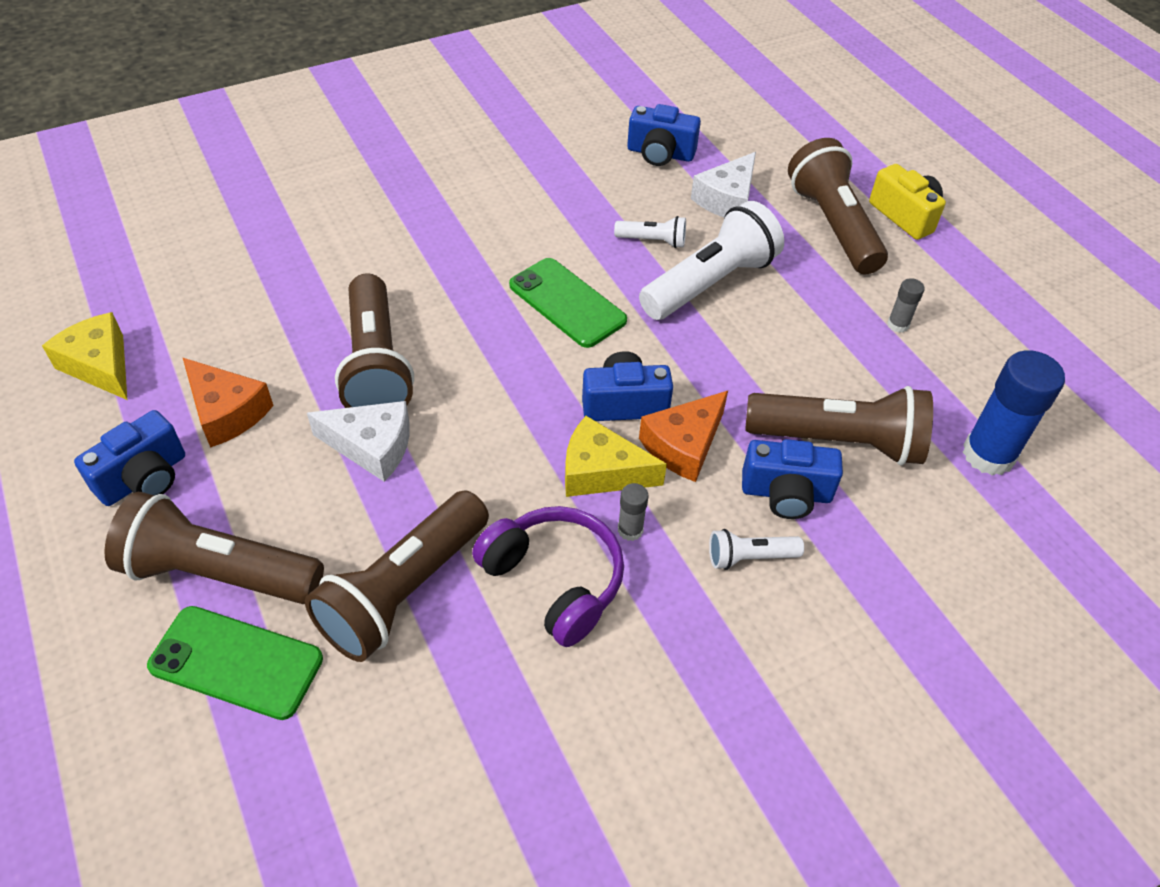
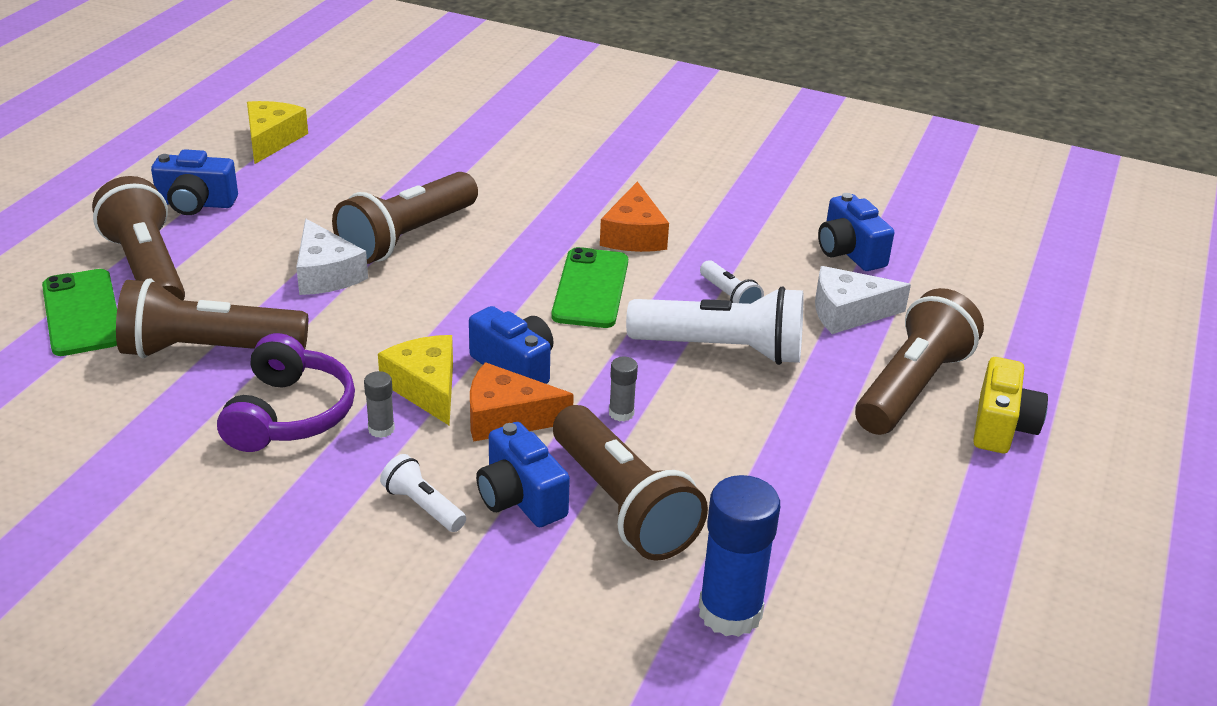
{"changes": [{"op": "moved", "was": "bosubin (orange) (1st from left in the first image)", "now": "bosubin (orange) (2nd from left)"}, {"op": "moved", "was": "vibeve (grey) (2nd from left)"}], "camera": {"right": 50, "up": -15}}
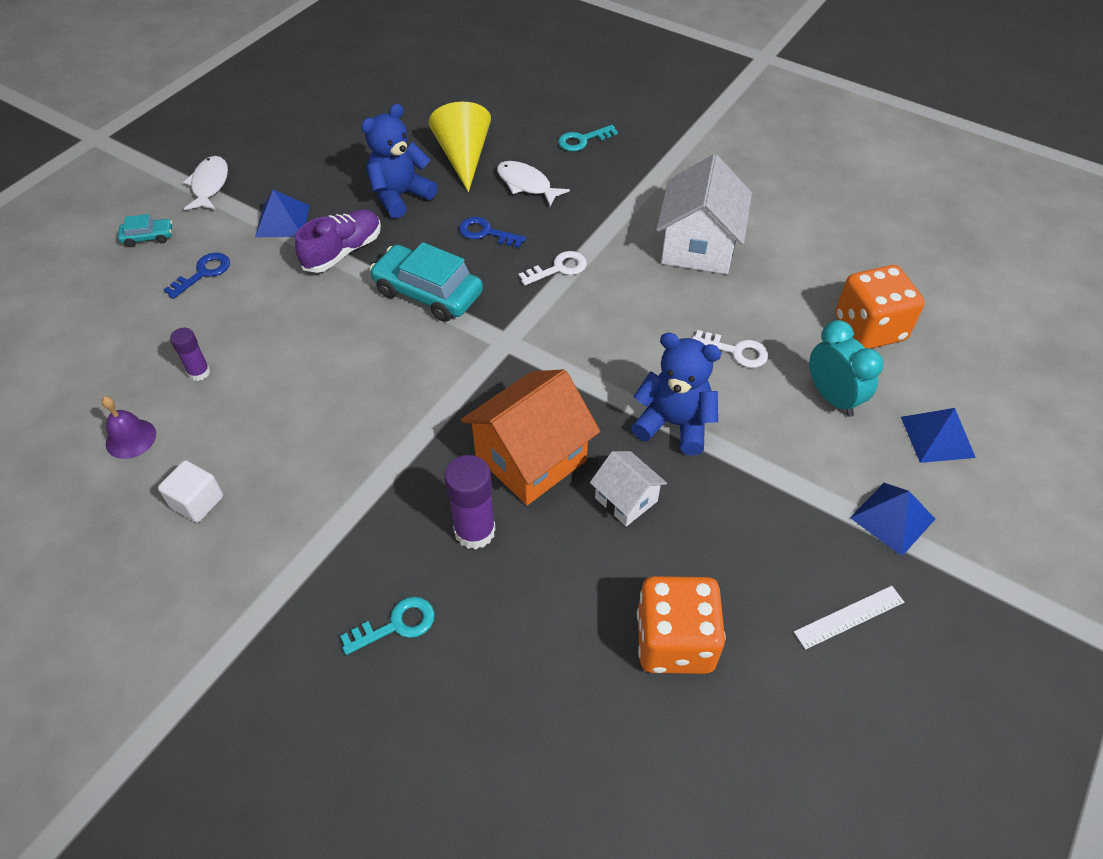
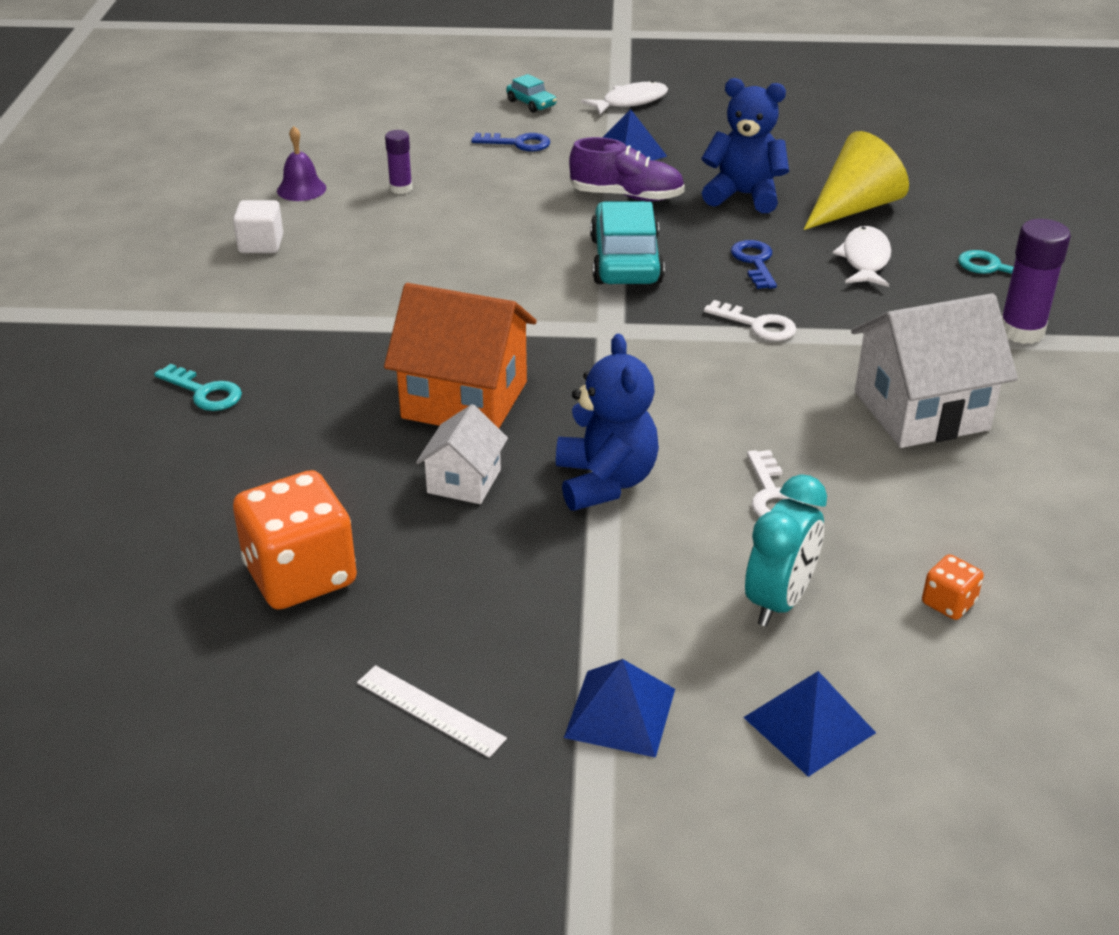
{"changes": [{"op": "resized", "was": "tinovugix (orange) (2nd from left)", "ratio": 0.45}, {"op": "moved", "was": "vibeve (purple) (2nd from left)"}], "camera": {"right": 60, "up": -15}}
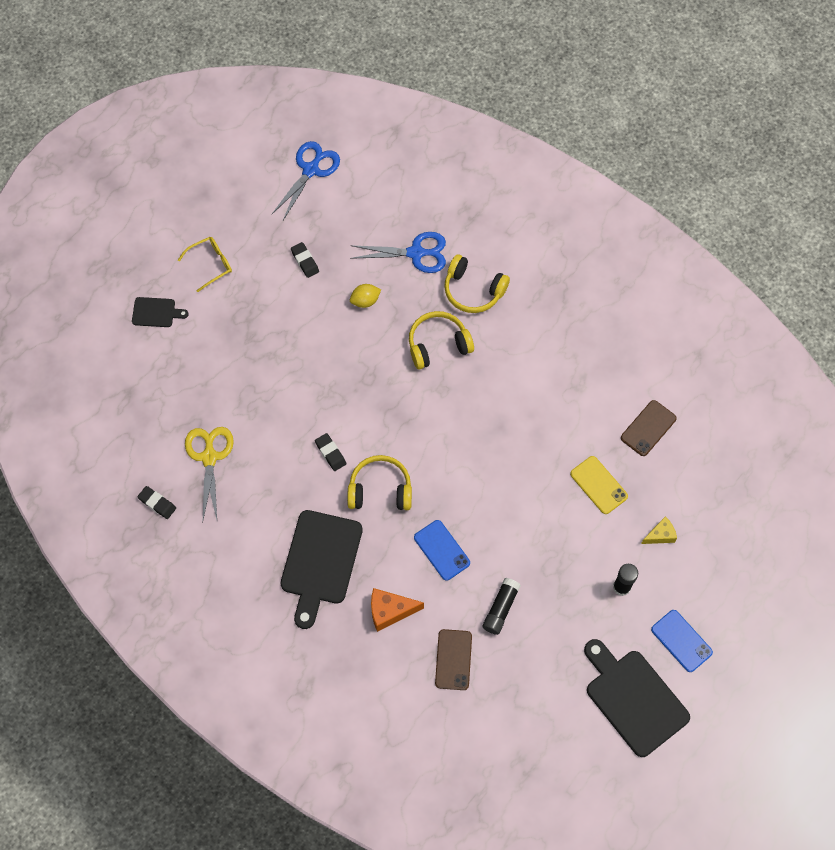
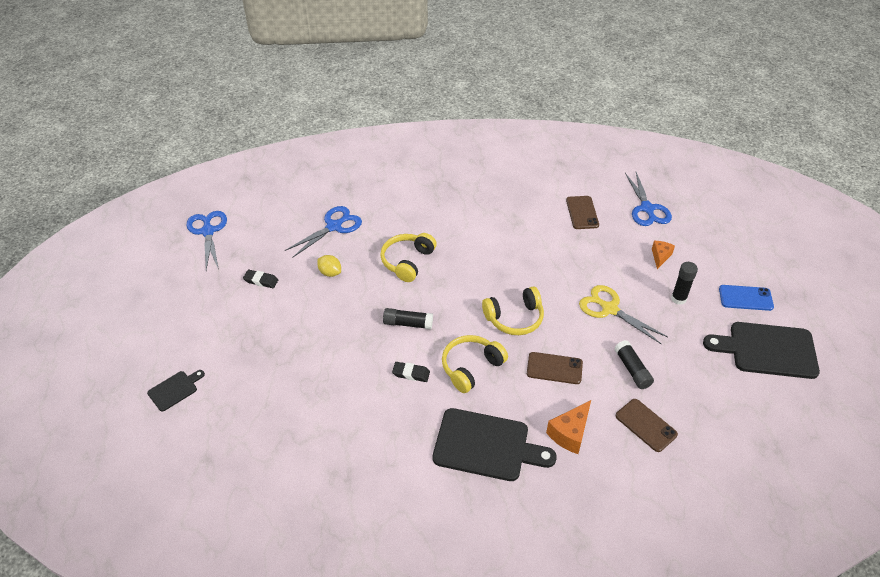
{"changes": [{"op": "turned", "was": "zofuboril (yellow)", "clockwise": -75}, {"op": "added", "now": "vibeve (black) (1st from left)"}, {"op": "turned", "was": "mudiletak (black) (2nd from left)", "clockwise": -45}, {"op": "moved", "was": "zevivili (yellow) (3rd from left)"}, {"op": "recoloured", "was": "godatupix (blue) (1st from left)", "now": "godatupix (brown) (1st from left)"}, {"op": "moved", "was": "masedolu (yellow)"}, {"op": "added", "now": "masedolu (blue) (3rd from left)"}, {"op": "recoloured", "was": "bosubin (yellow)", "now": "bosubin (orange) (2nd from left)"}, {"op": "removed", "was": "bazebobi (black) (1st from left)"}, {"op": "removed", "was": "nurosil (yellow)"}, {"op": "removed", "was": "godatupix (yellow)"}], "camera": {"right": -45, "up": -20}}
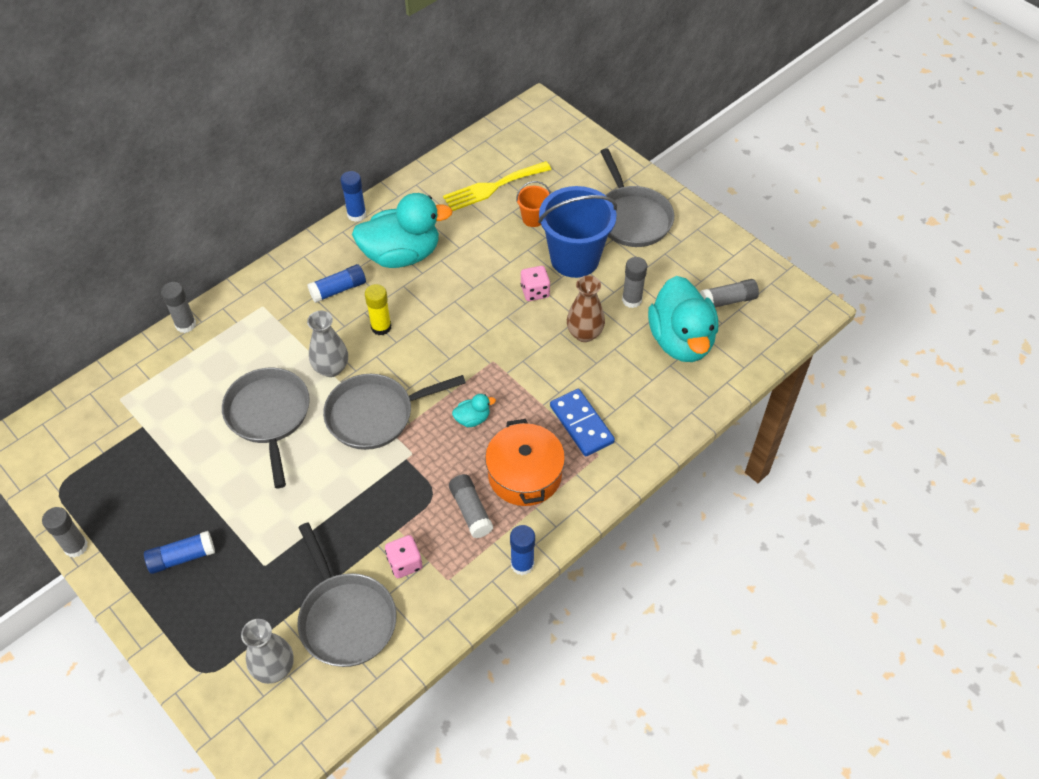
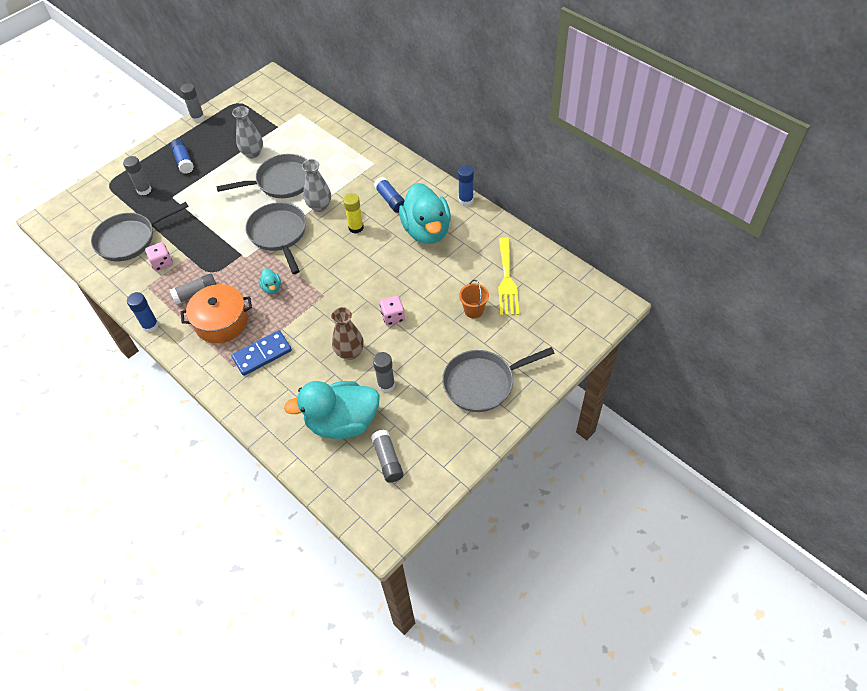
{"changes": [{"op": "moved", "was": "vibeve (grey) (2nd from left in the first image)", "now": "vibeve (grey) (1st from left)"}, {"op": "moved", "was": "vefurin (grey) (1st from left)"}, {"op": "turned", "was": "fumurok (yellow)", "clockwise": -150}, {"op": "removed", "was": "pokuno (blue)"}], "camera": {"right": 90, "up": 0}}
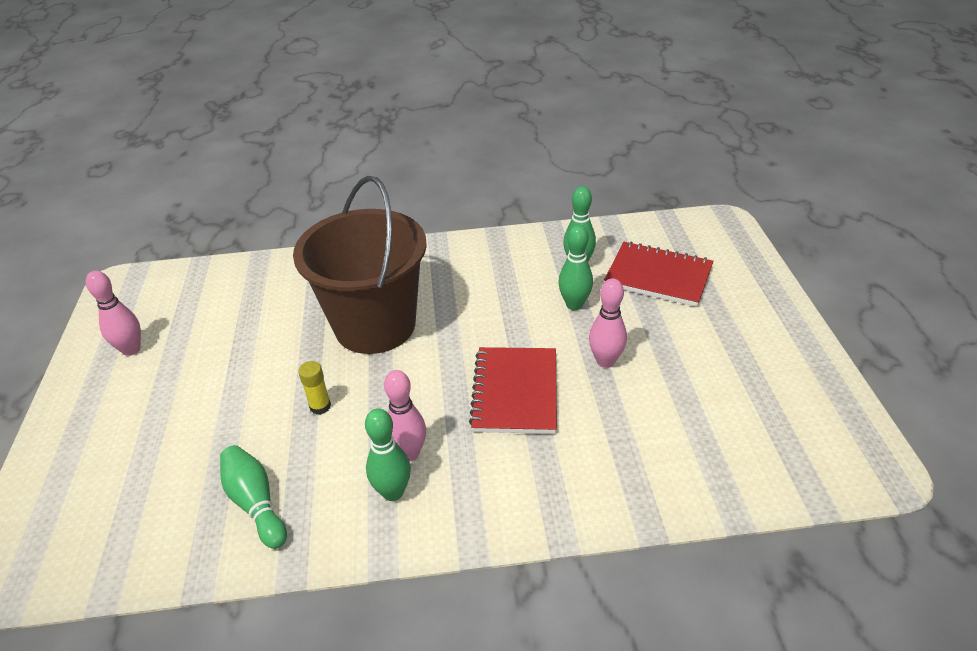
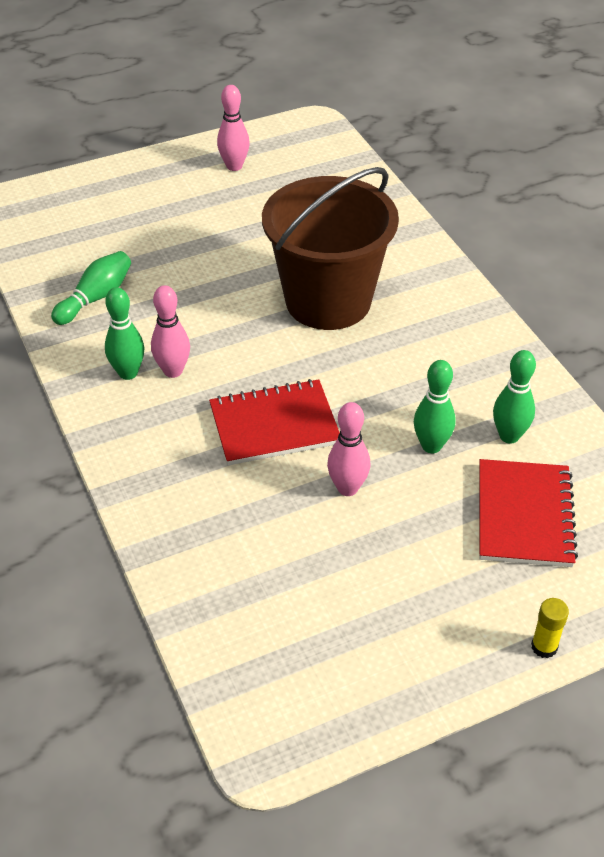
{"changes": [{"op": "moved", "was": "vibeve (yellow)"}], "camera": {"right": 70, "up": 5}}
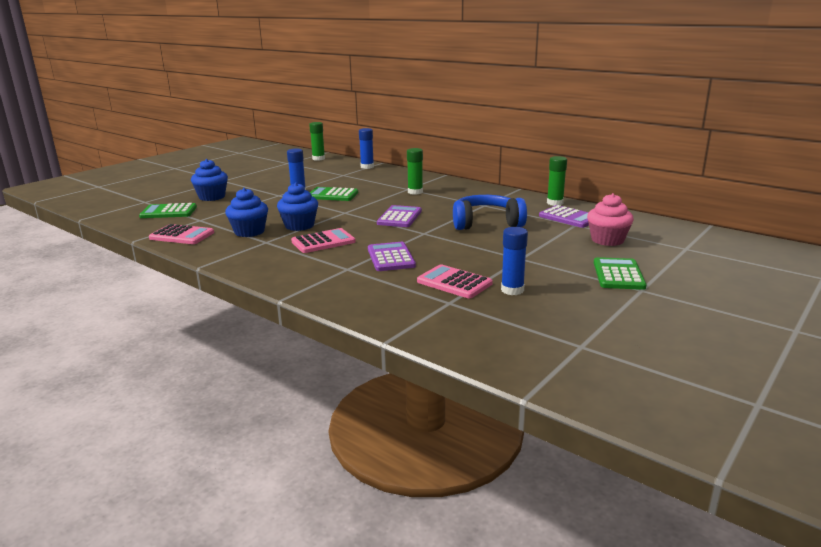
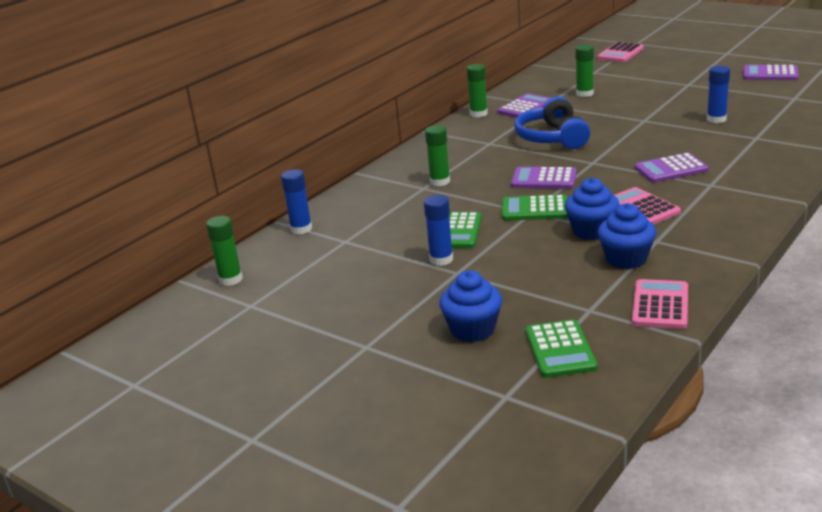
{"changes": [{"op": "moved", "was": "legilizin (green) (3rd from left in the first image)", "now": "legilizin (green) (2nd from left)"}, {"op": "replaced", "was": "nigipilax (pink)", "now": "vibeve (green) (4th from left)"}, {"op": "moved", "was": "legilizin (pink) (3rd from left in the first image)", "now": "legilizin (pink) (1st from left)"}, {"op": "added", "now": "legilizin (purple) (4th from left)"}], "camera": {"right": -90, "up": 5}}
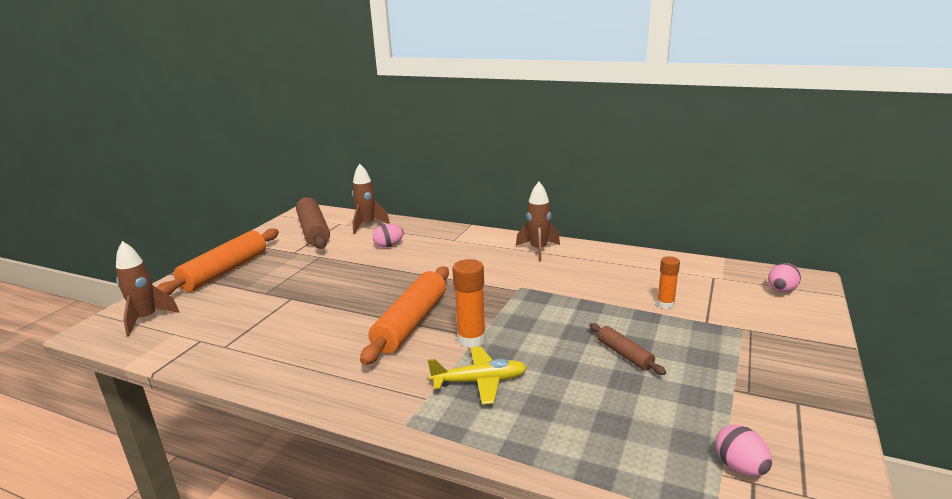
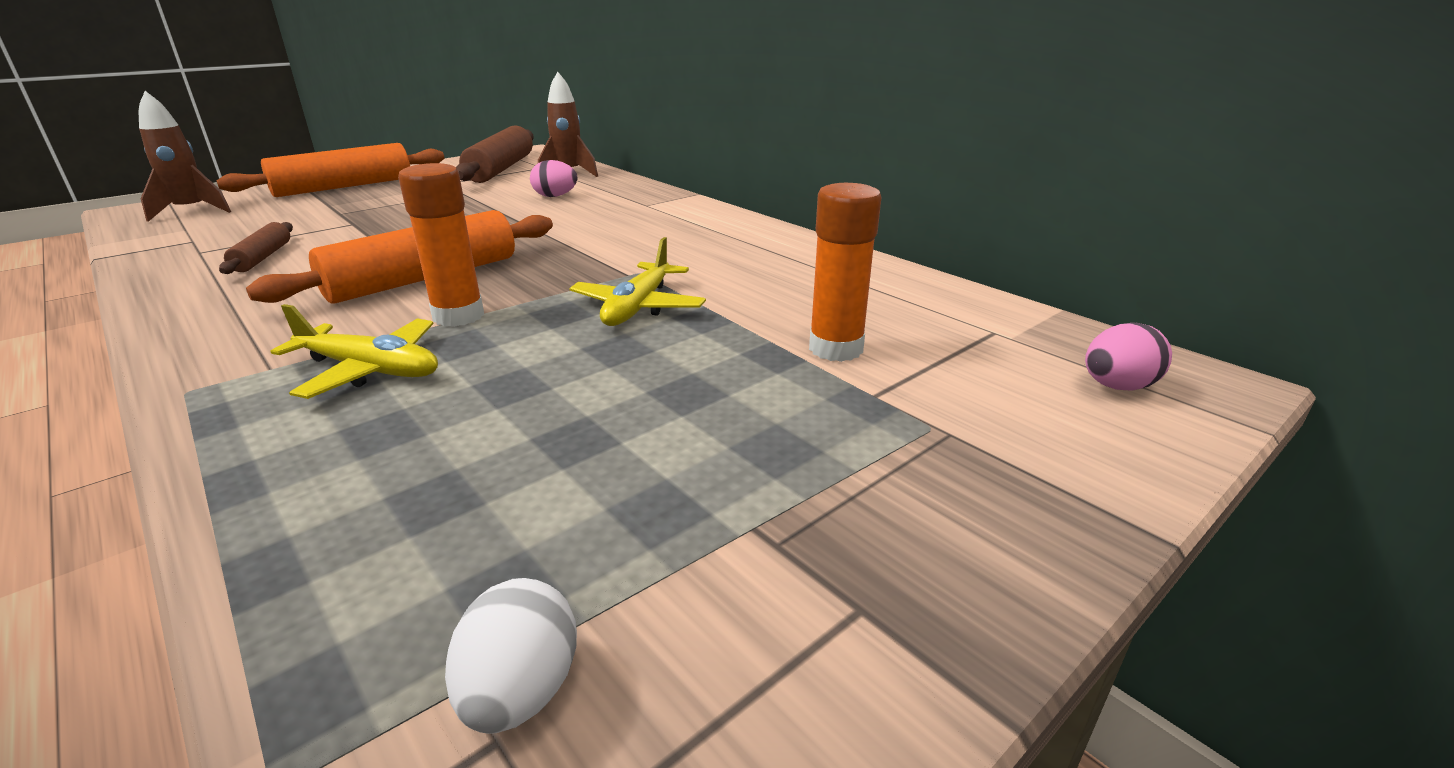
{"changes": [{"op": "moved", "was": "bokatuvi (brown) (2nd from left in the first image)", "now": "bokatuvi (brown) (1st from left)"}, {"op": "recoloured", "was": "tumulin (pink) (2nd from left)", "now": "tumulin (white)"}, {"op": "added", "now": "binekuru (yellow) (2nd from left)"}, {"op": "resized", "was": "vibeve (orange) (2nd from left)", "ratio": 1.55}, {"op": "removed", "was": "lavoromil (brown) (3rd from left)"}], "camera": {"right": 25, "up": 5}}
